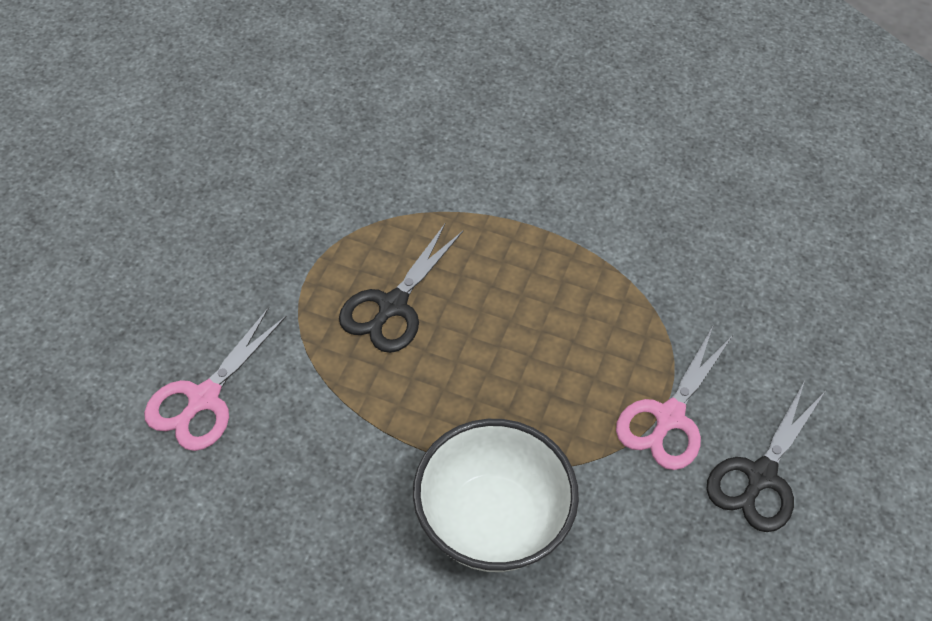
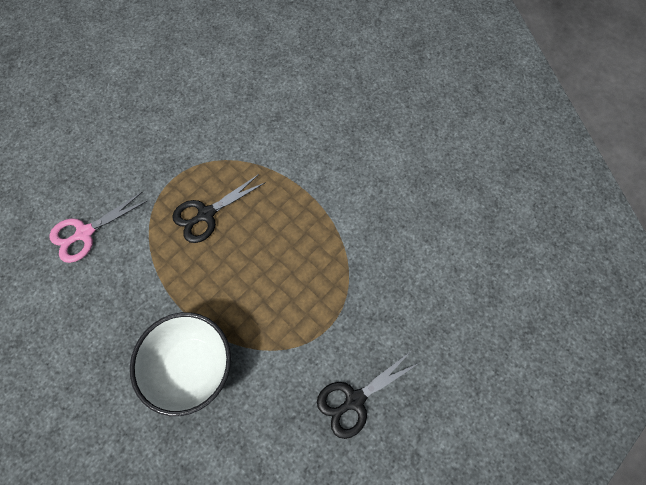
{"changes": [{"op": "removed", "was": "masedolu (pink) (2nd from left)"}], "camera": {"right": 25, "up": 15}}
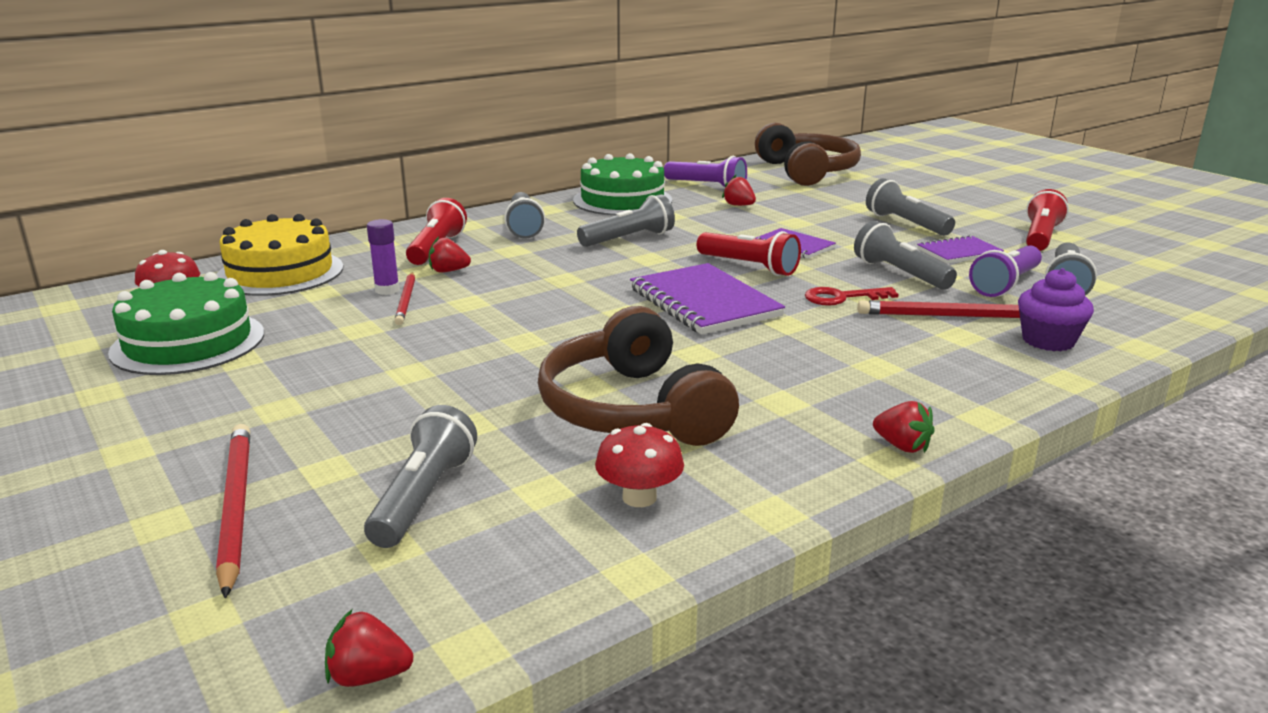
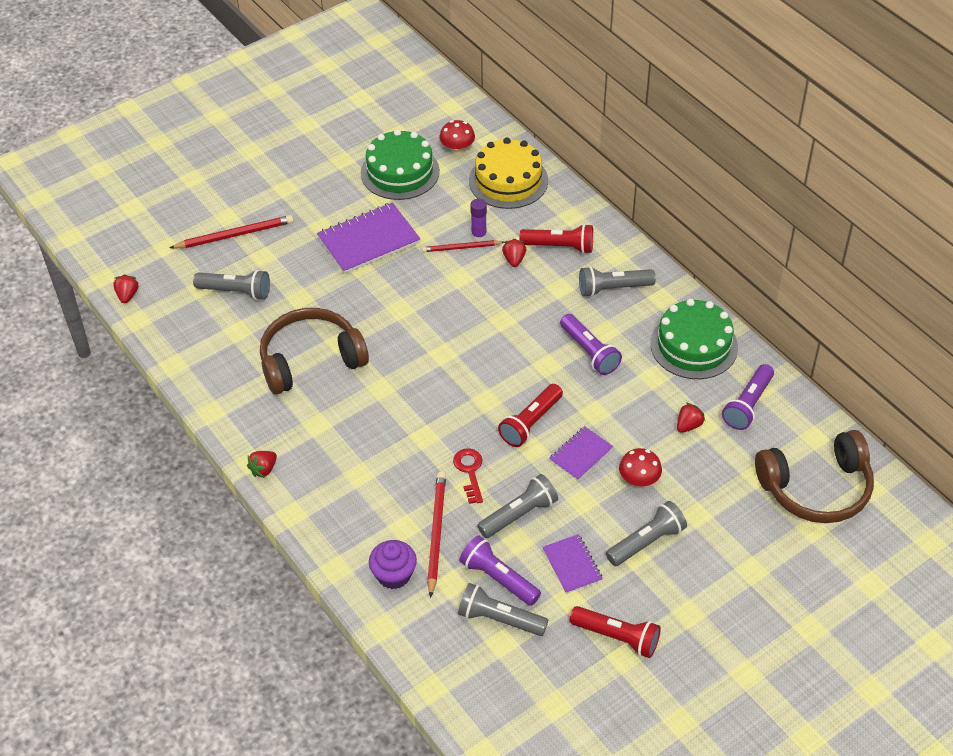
{"changes": [{"op": "moved", "was": "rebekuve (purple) (1st from left)"}, {"op": "recoloured", "was": "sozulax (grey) (3rd from left)", "now": "sozulax (purple) (2nd from left)"}, {"op": "moved", "was": "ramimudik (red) (2nd from left)"}], "camera": {"right": 90, "up": 25}}
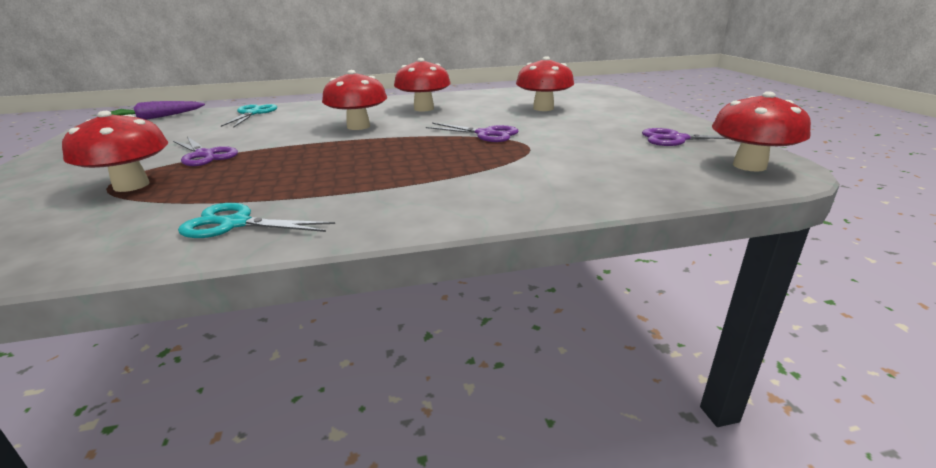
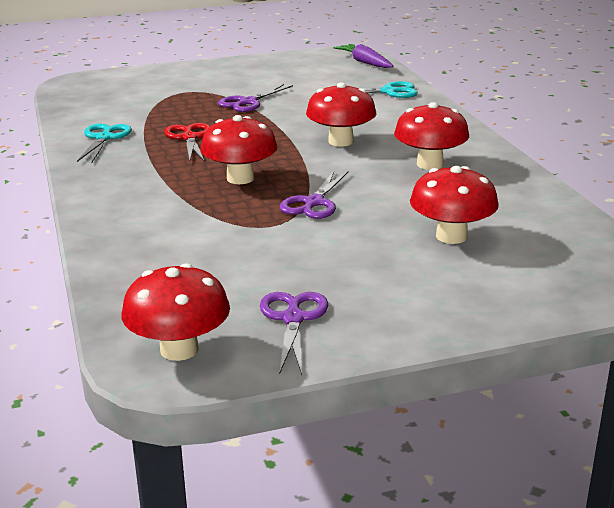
{"changes": [{"op": "added", "now": "masedolu (red)"}, {"op": "moved", "was": "ramimudik (red) (1st from left in the first image)", "now": "ramimudik (red) (2nd from left)"}], "camera": {"right": 85, "up": 0}}
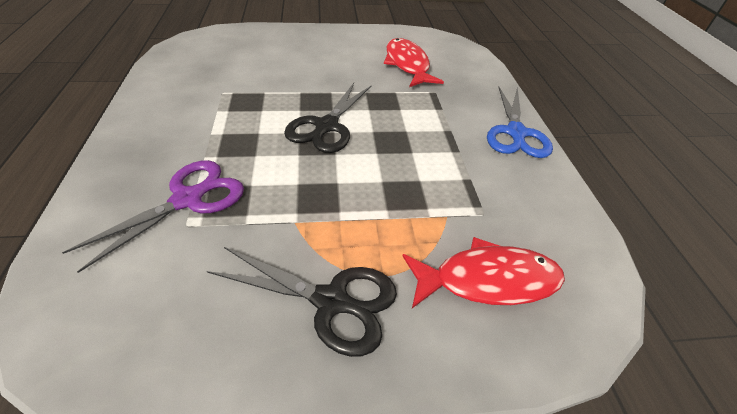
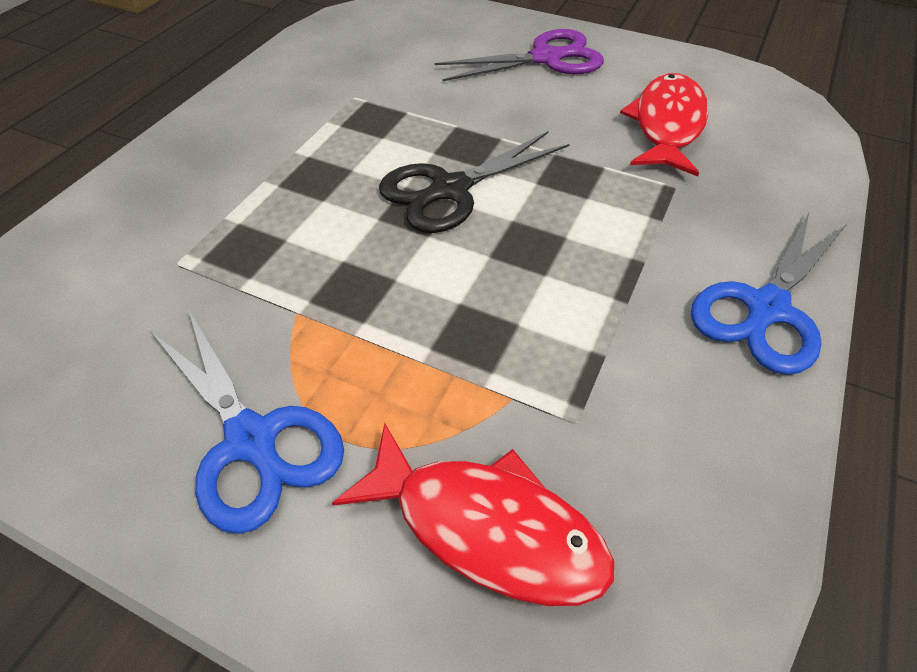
{"changes": [{"op": "recoloured", "was": "masedolu (black) (1st from left)", "now": "masedolu (blue) (1st from left)"}, {"op": "moved", "was": "masedolu (purple)"}], "camera": {"right": 35, "up": 5}}
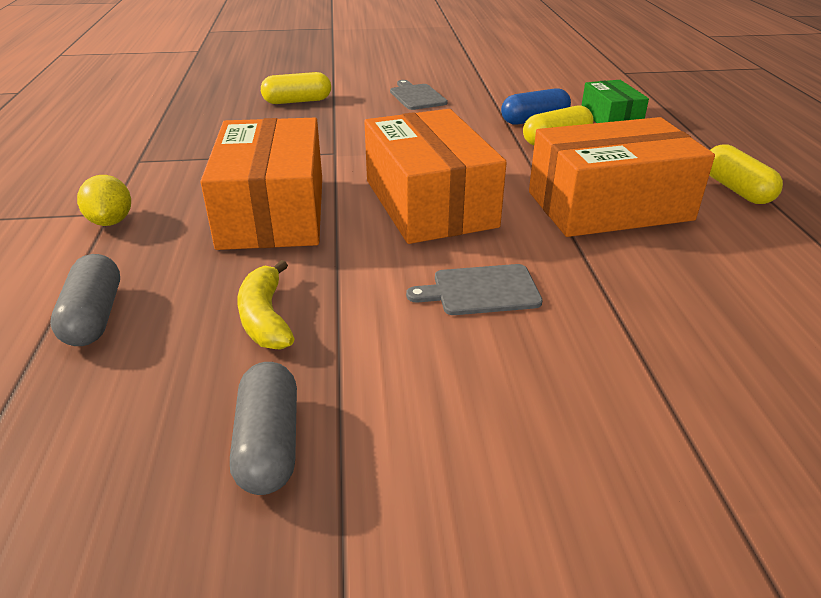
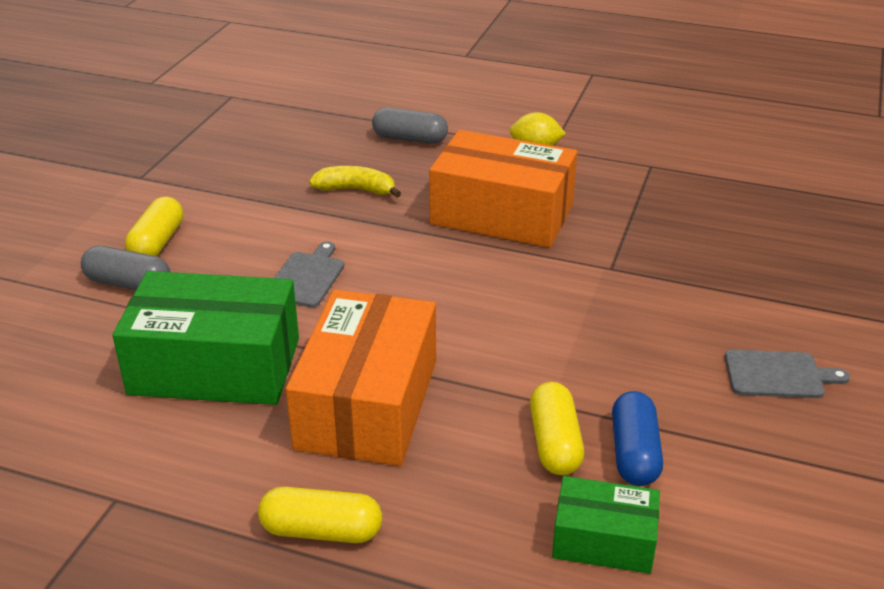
{"changes": [{"op": "moved", "was": "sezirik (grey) (2nd from left in the first image)", "now": "sezirik (grey) (1st from left)"}, {"op": "added", "now": "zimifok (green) (1st from left)"}, {"op": "moved", "was": "sezirik (yellow) (1st from left)"}, {"op": "removed", "was": "zimifok (orange) (2nd from left)"}], "camera": {"right": 115, "up": 0}}
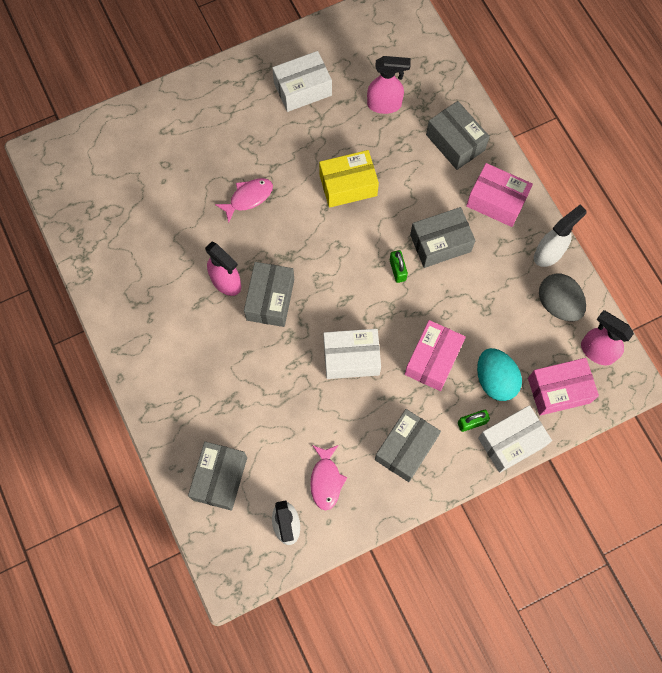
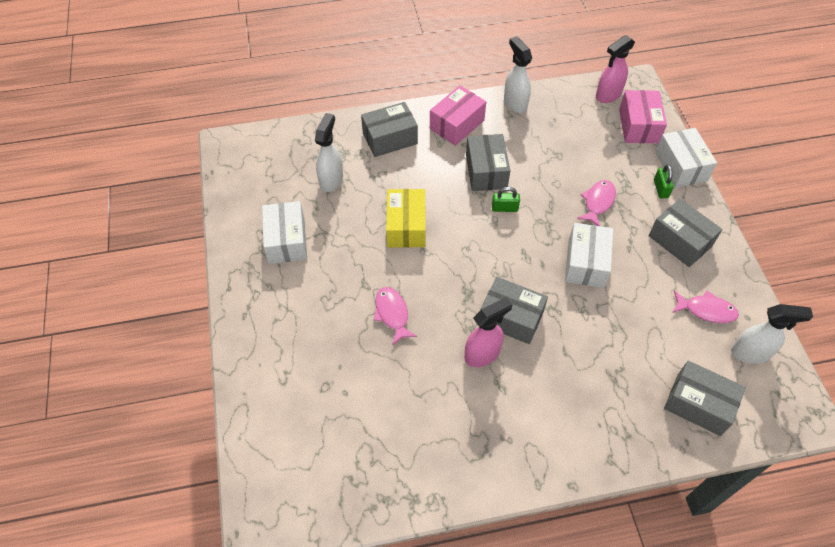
{"changes": [{"op": "recoloured", "was": "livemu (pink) (2nd from left)", "now": "livemu (white) (1st from left)"}, {"op": "replaced", "was": "zimifok (pink) (1st from left)", "now": "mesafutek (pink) (2nd from left)"}, {"op": "removed", "was": "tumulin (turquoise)"}, {"op": "removed", "was": "tumulin (grey)"}], "camera": {"right": -75, "up": -15}}
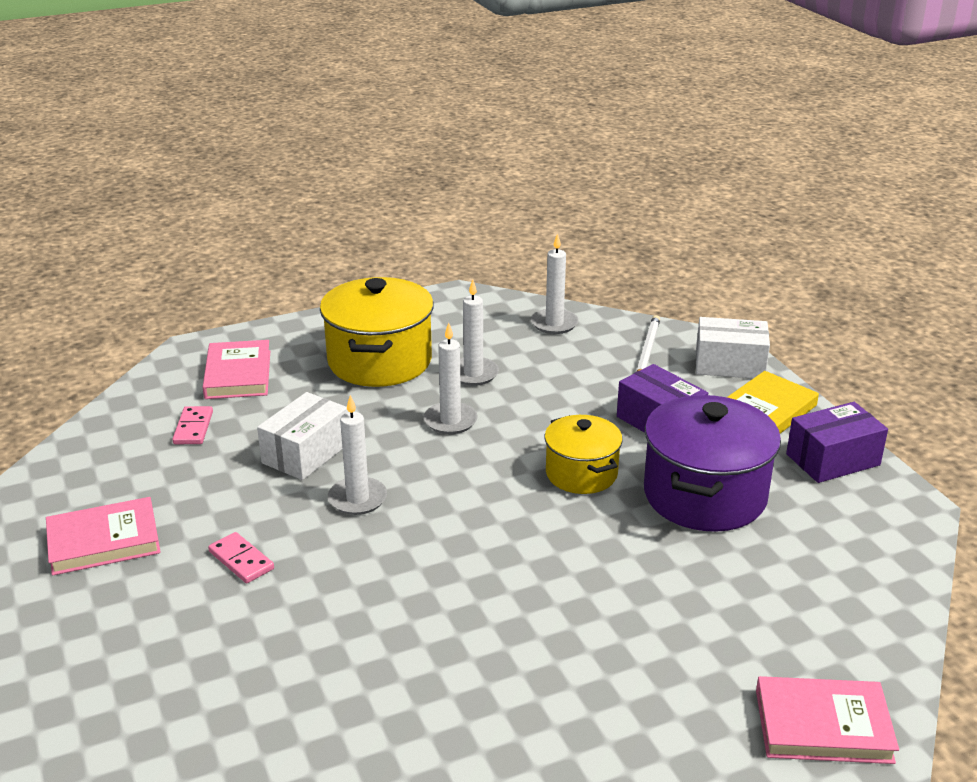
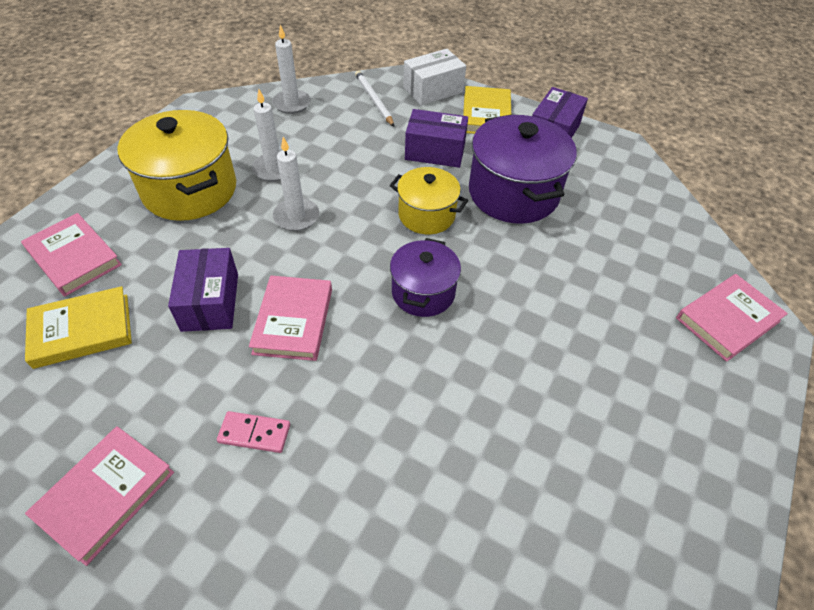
{"changes": [{"op": "replaced", "was": "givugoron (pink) (1st from left)", "now": "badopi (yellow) (1st from left)"}, {"op": "recoloured", "was": "zimifok (white) (1st from left)", "now": "zimifok (purple) (1st from left)"}, {"op": "replaced", "was": "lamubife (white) (1st from left)", "now": "badopi (pink) (3rd from left)"}, {"op": "added", "now": "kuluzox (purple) (1st from left)"}], "camera": {"right": -40, "up": 20}}
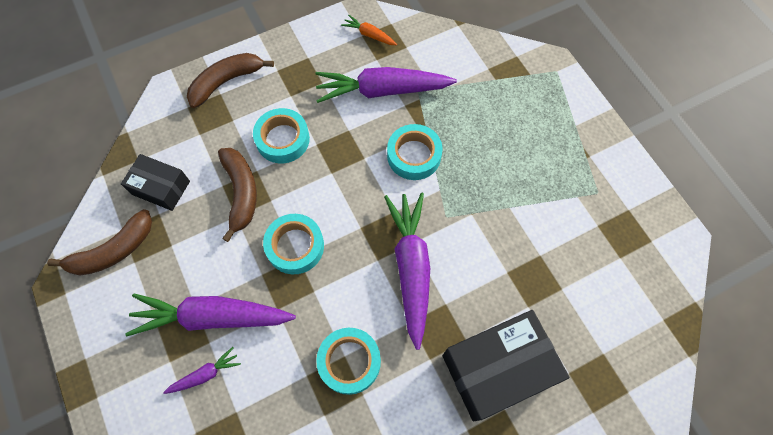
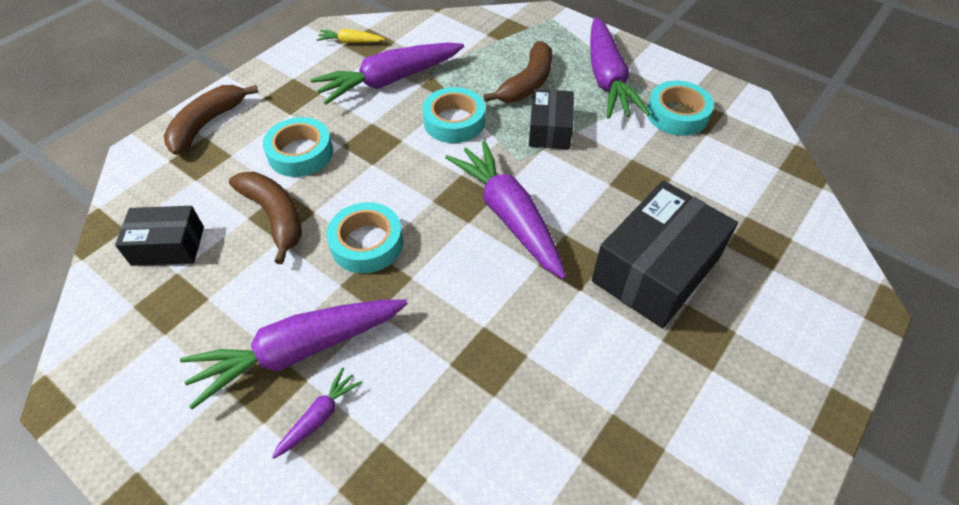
{"changes": [{"op": "recoloured", "was": "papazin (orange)", "now": "papazin (yellow)"}, {"op": "moved", "was": "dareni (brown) (1st from left in the first image)", "now": "dareni (brown) (3rd from left)"}, {"op": "added", "now": "zimifok (black) (2nd from left)"}, {"op": "added", "now": "papazin (purple) (5th from left)"}, {"op": "moved", "was": "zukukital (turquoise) (3rd from left in the first image)", "now": "zukukital (turquoise) (4th from left)"}], "camera": {"right": -25, "up": -15}}
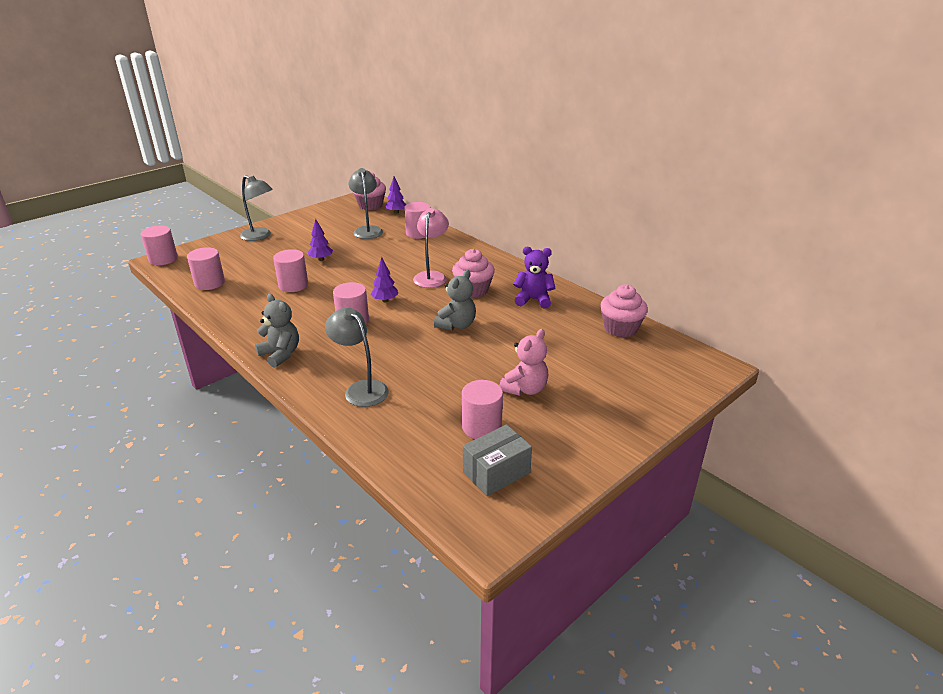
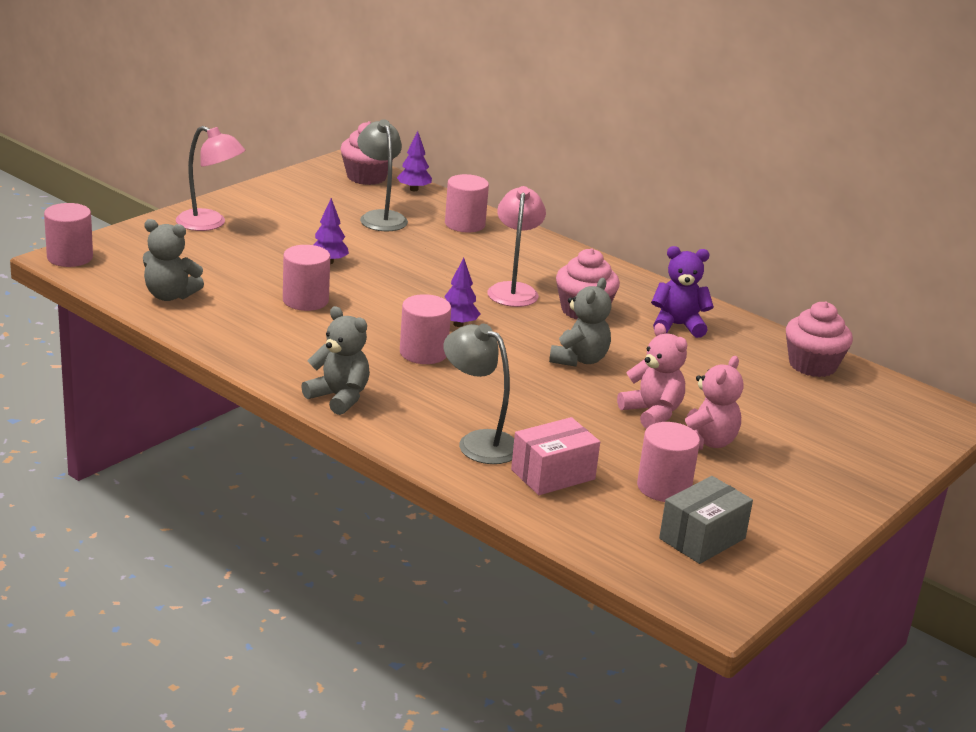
{"changes": [{"op": "replaced", "was": "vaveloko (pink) (2nd from left)", "now": "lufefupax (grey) (1st from left)"}, {"op": "recoloured", "was": "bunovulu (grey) (1st from left)", "now": "bunovulu (pink) (1st from left)"}, {"op": "added", "now": "zimifok (pink)"}, {"op": "added", "now": "lufefupax (pink) (1st from left)"}], "camera": {"right": -10, "up": -5}}
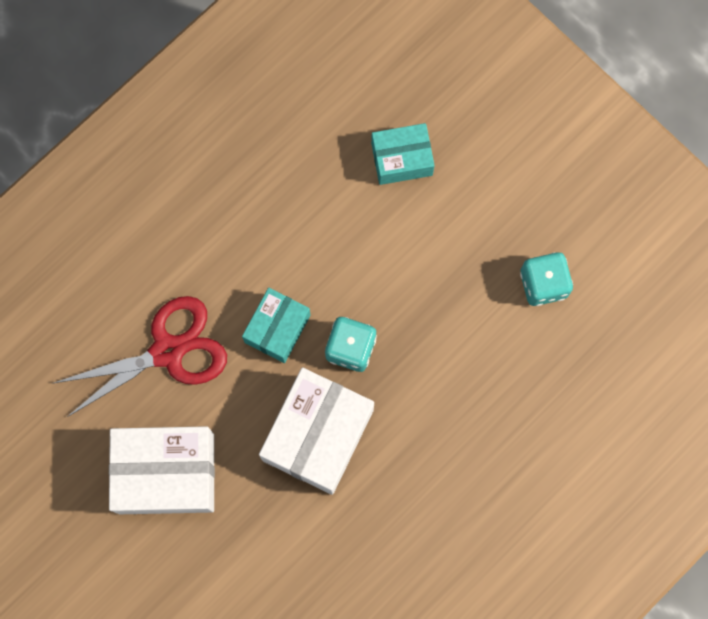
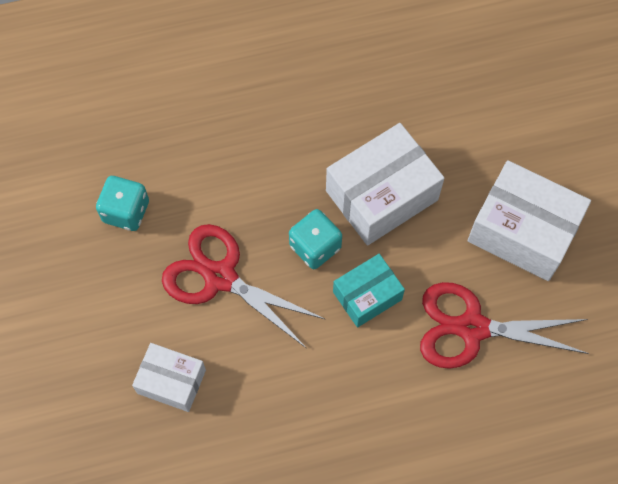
{"changes": [{"op": "recoloured", "was": "zimifok (turquoise) (2nd from left)", "now": "zimifok (white) (1st from left)"}, {"op": "added", "now": "masedolu (red) (1st from left)"}], "camera": {"right": -150, "up": -10}}
